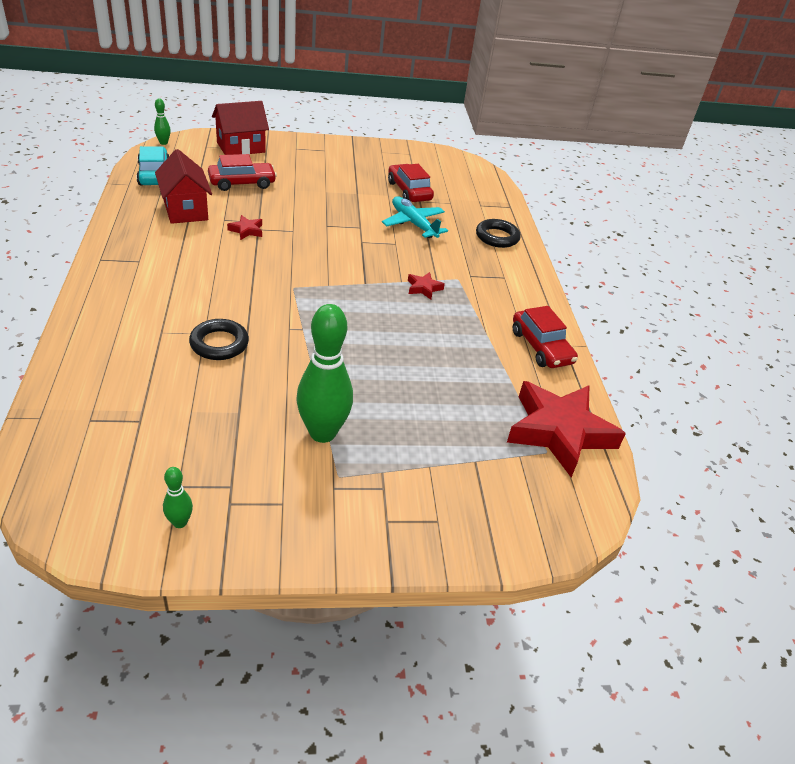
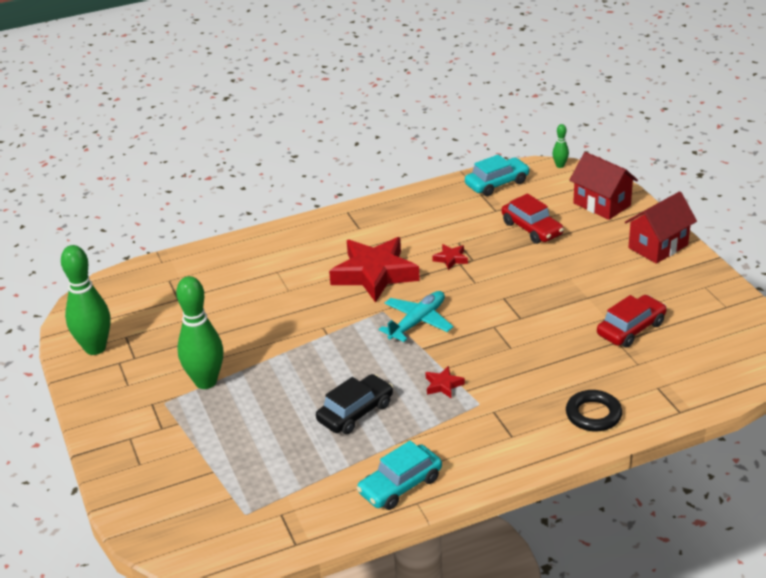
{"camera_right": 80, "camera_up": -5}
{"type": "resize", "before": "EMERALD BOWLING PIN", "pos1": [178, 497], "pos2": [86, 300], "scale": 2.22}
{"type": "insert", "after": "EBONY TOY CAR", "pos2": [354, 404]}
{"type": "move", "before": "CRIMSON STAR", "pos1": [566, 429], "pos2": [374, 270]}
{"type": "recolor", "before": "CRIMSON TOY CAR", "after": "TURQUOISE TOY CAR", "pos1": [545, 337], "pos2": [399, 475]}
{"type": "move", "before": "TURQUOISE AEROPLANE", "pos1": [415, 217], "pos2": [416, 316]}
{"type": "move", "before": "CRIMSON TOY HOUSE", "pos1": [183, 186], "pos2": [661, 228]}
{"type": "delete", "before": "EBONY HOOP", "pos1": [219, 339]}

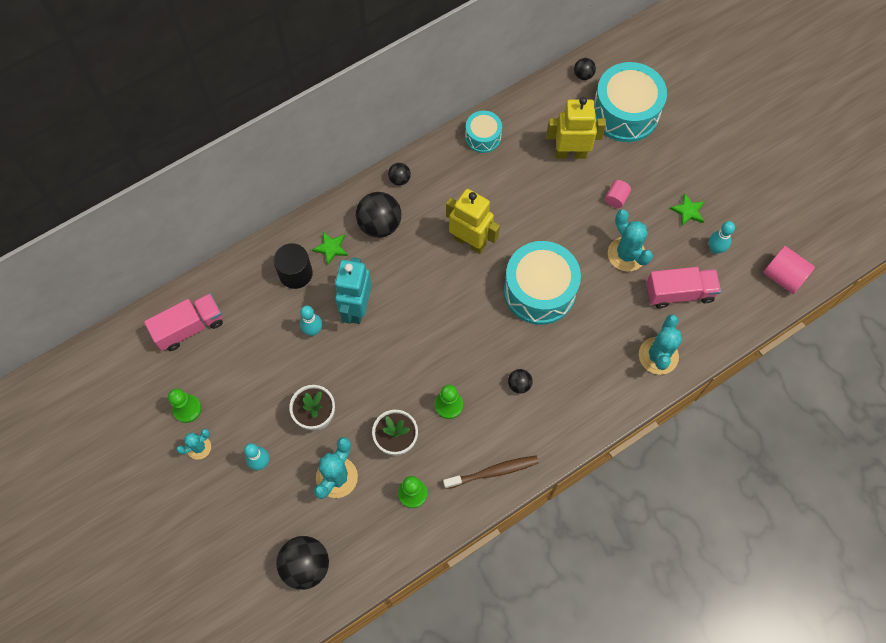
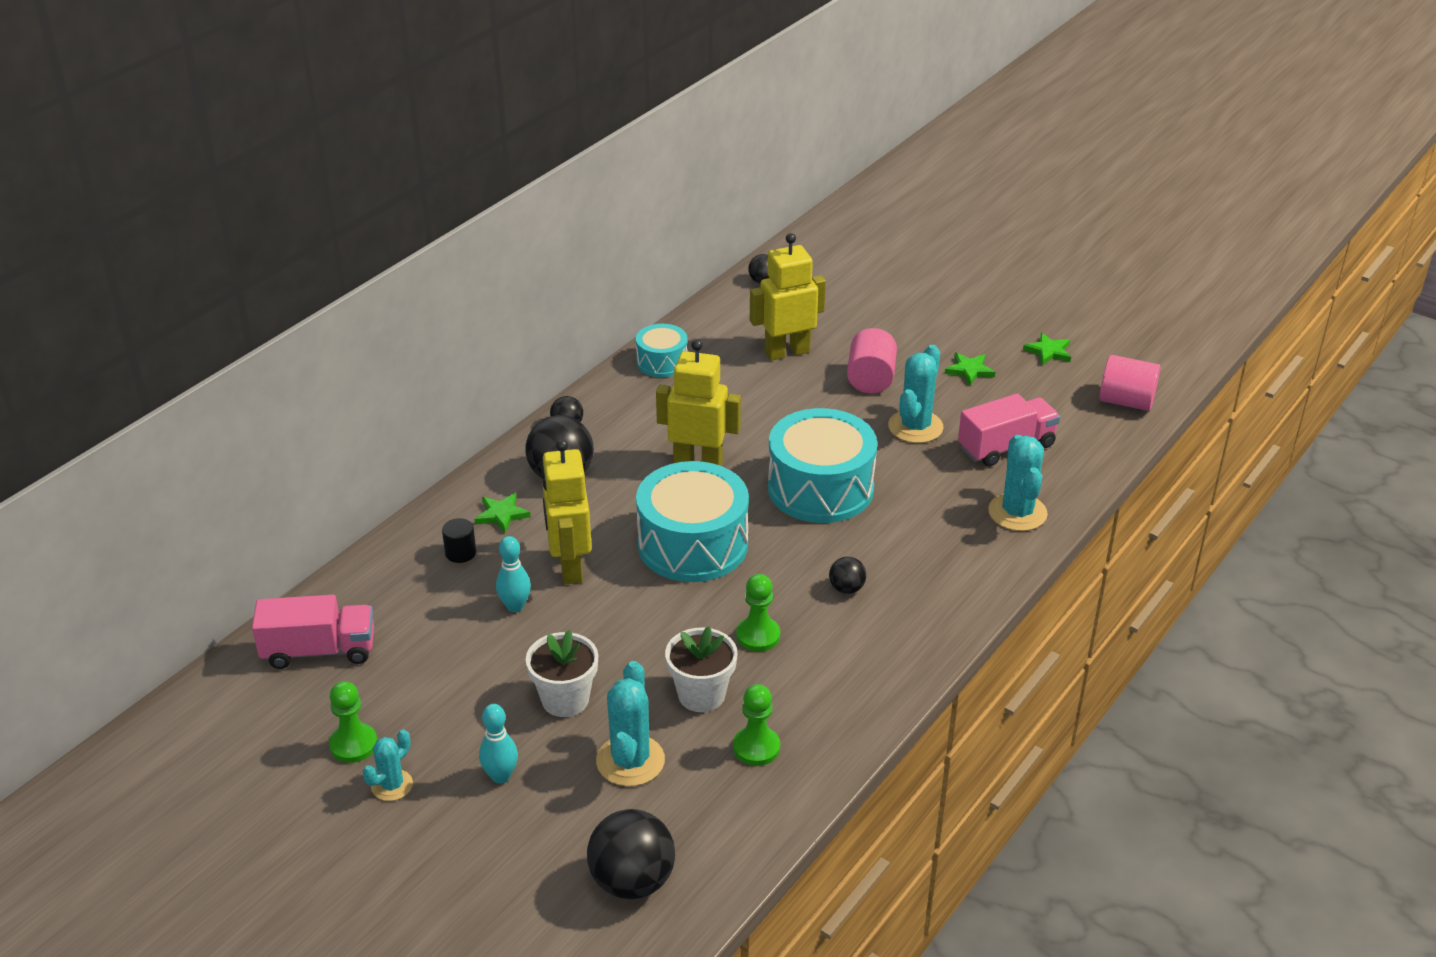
{"camera_right": -20, "camera_up": -30}
{"type": "rotate", "before": "ROSY TOY TRUCK", "pos1": [183, 322], "pos2": [313, 632], "turn": 45}
{"type": "resize", "before": "EBONY SOLID CYLINDER", "pos1": [293, 266], "pos2": [459, 540], "scale": 0.59}
{"type": "recolor", "before": "TURQUOISE ROBOT", "after": "GOLDEN ROBOT", "pos1": [353, 290], "pos2": [566, 511]}
{"type": "move", "before": "TURQUOISE DRUM", "pos1": [630, 102], "pos2": [692, 521]}
{"type": "resize", "before": "ROSY SOLID CYLINDER", "pos1": [618, 194], "pos2": [872, 361], "scale": 1.69}
{"type": "rotate", "before": "TURQUOISE PRICKLY PLANT", "pos1": [630, 240], "pos2": [916, 394], "turn": 75}
{"type": "insert", "after": "EMERALD STAR", "pos2": [1047, 348]}
{"type": "delete", "before": "DARK BROWN DENTAL BRUSH", "pos1": [491, 472]}
{"type": "delete", "before": "TURQUOISE BOWLING PIN", "pos1": [722, 237]}

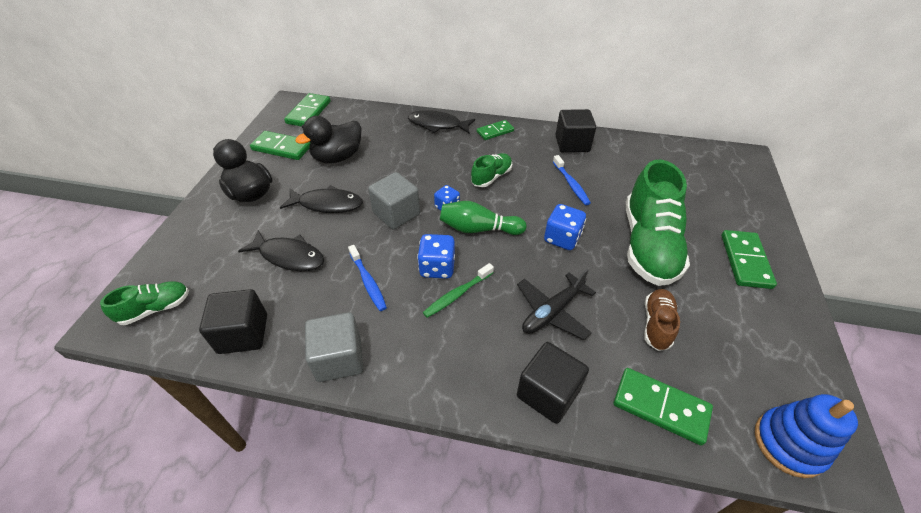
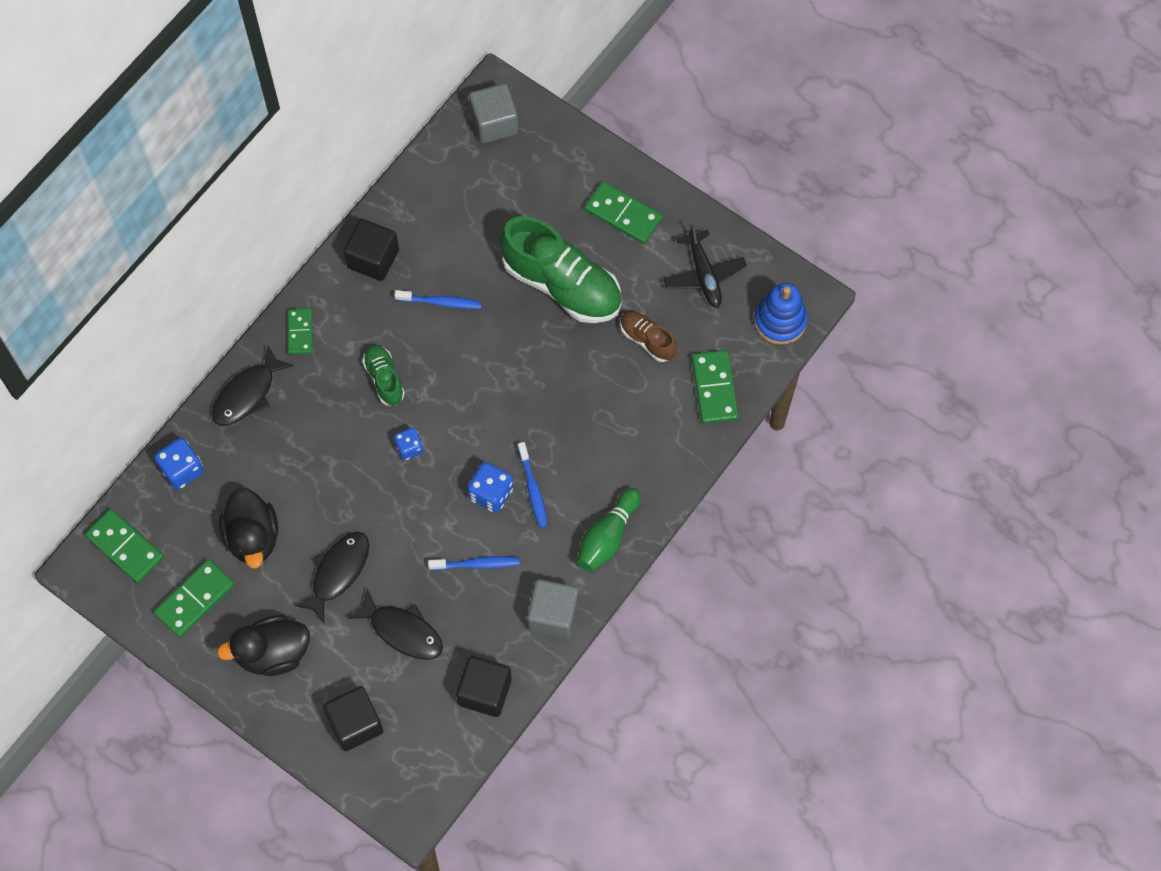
{"camera_right": -65, "camera_up": 20}
{"type": "move", "before": "BLUE DIE", "pos1": [565, 227], "pos2": [179, 464]}
{"type": "move", "before": "EBONY SOLID CUBE", "pos1": [553, 383], "pos2": [353, 718]}
{"type": "rotate", "before": "EBONY TOY FISH", "pos1": [281, 250], "pos2": [395, 624], "turn": 75}
{"type": "move", "before": "GREY SOLID CUBE", "pos1": [394, 201], "pos2": [493, 113]}
{"type": "recolor", "before": "EMERALD DENTAL BRUSH", "after": "BLUE DENTAL BRUSH", "pos1": [458, 290], "pos2": [533, 485]}
{"type": "move", "before": "EMERALD BOWLING PIN", "pos1": [483, 218], "pos2": [609, 530]}
{"type": "move", "before": "EBONY AEROPLANE", "pos1": [556, 304], "pos2": [705, 265]}
{"type": "rotate", "before": "EMERALD DOMINO", "pos1": [663, 407], "pos2": [715, 387], "turn": -60}
{"type": "delete", "before": "EMERALD LACE-UP SHOE", "pos1": [144, 303]}

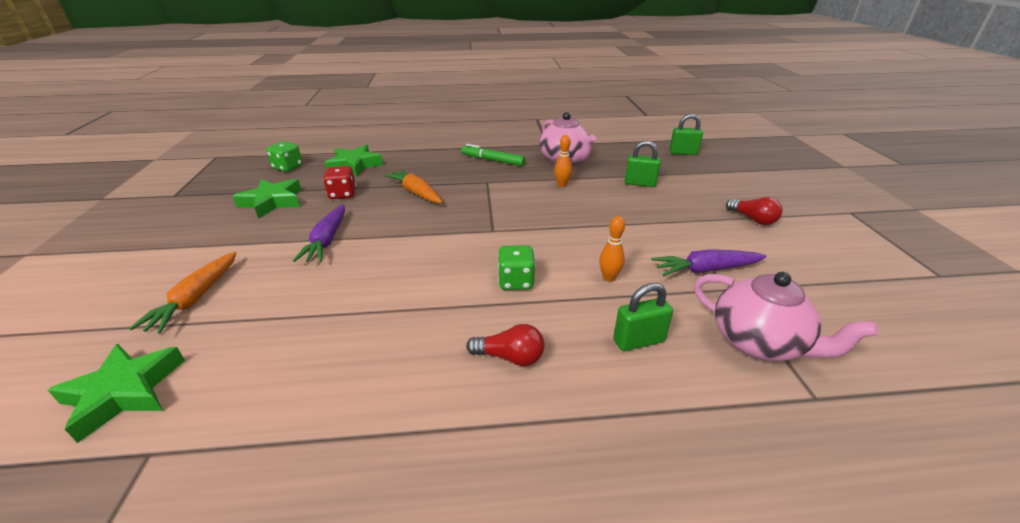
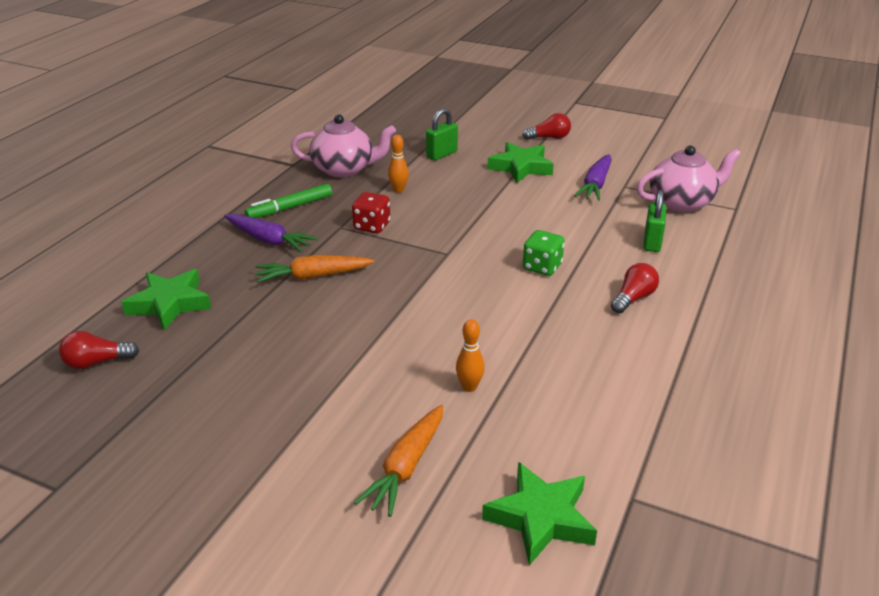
{"camera_right": -60, "camera_up": 0}
{"type": "replace", "before": "EMERALD DIE", "after": "CRIMSON LIGHTBULB", "pos1": [284, 156], "pos2": [99, 350]}
{"type": "move", "before": "ROYAL PURPLE TOY CARROT", "pos1": [319, 233], "pos2": [271, 233]}
{"type": "move", "before": "CRIMSON DIE", "pos1": [339, 182], "pos2": [371, 212]}
{"type": "rotate", "before": "ORANGE TOY CARROT", "pos1": [183, 293], "pos2": [398, 461], "turn": 75}
{"type": "move", "before": "ORANGE BOWLING PIN", "pos1": [612, 249], "pos2": [470, 355]}
{"type": "move", "before": "EMERALD STAR", "pos1": [266, 199], "pos2": [520, 162]}
{"type": "delete", "before": "EMERALD LOCK", "pos1": [686, 134]}

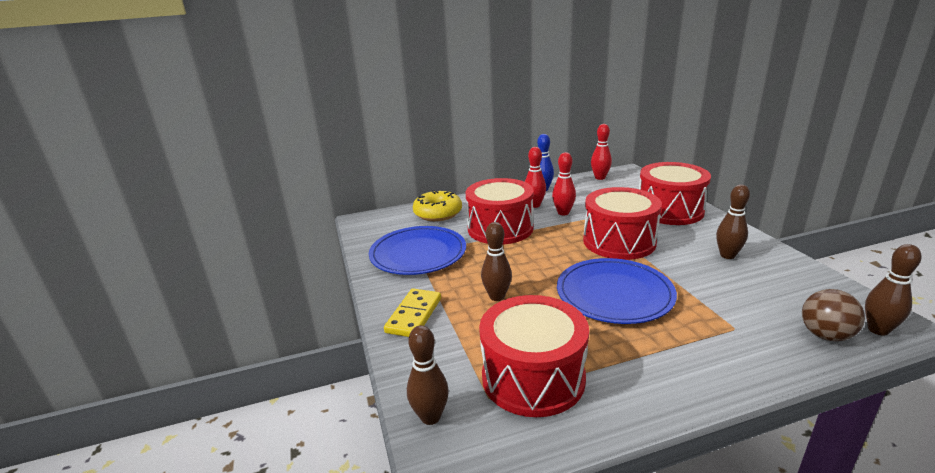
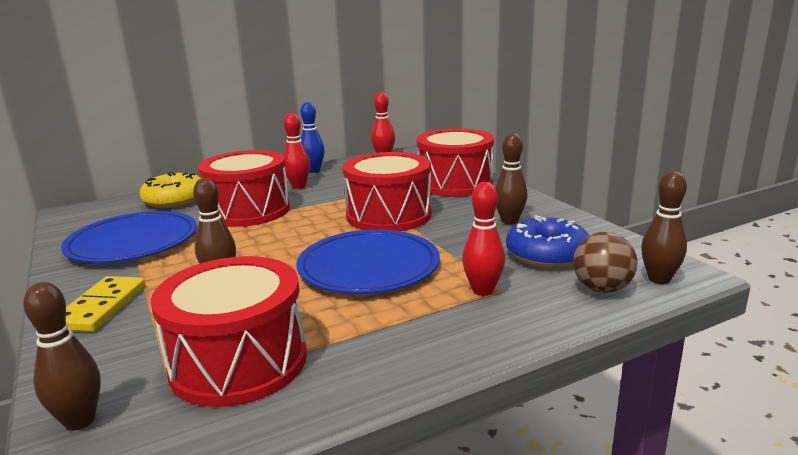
{"camera_right": -10, "camera_up": -5}
{"type": "move", "before": "CRIMSON BOWLING PIN", "pos1": [564, 183], "pos2": [483, 239]}
{"type": "insert", "after": "BLUE DONUT", "pos2": [547, 241]}

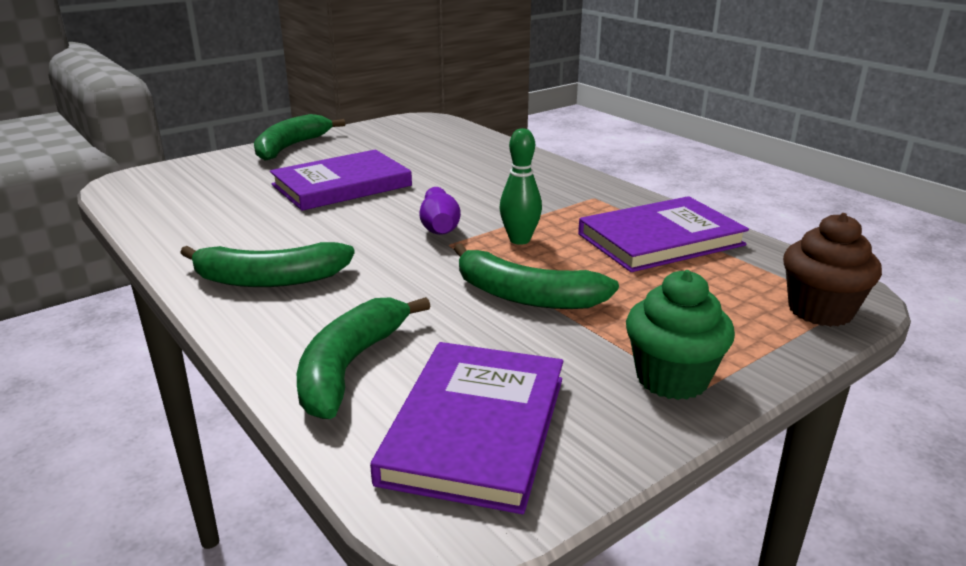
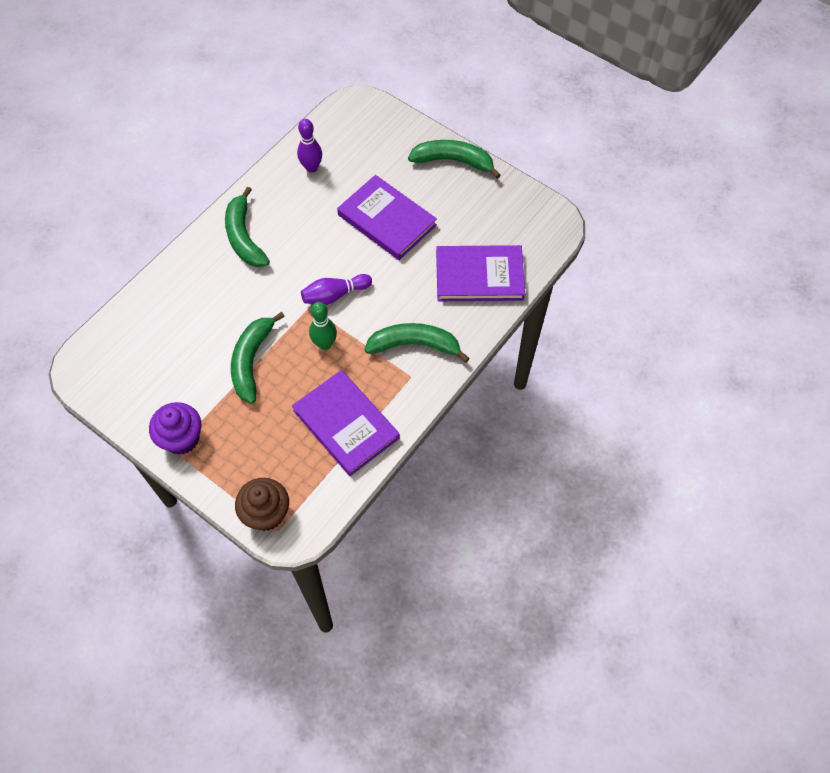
{"camera_right": 75, "camera_up": 35}
{"type": "recolor", "before": "EMERALD FAIRY CAKE", "after": "ROYAL PURPLE FAIRY CAKE", "pos1": [680, 335], "pos2": [175, 428]}
{"type": "insert", "after": "ROYAL PURPLE BOWLING PIN", "pos2": [309, 146]}
{"type": "move", "before": "EMERALD BANANA FRUIT", "pos1": [363, 358], "pos2": [417, 343]}
{"type": "move", "before": "ROYAL PURPLE BOOK", "pos1": [466, 428], "pos2": [480, 273]}

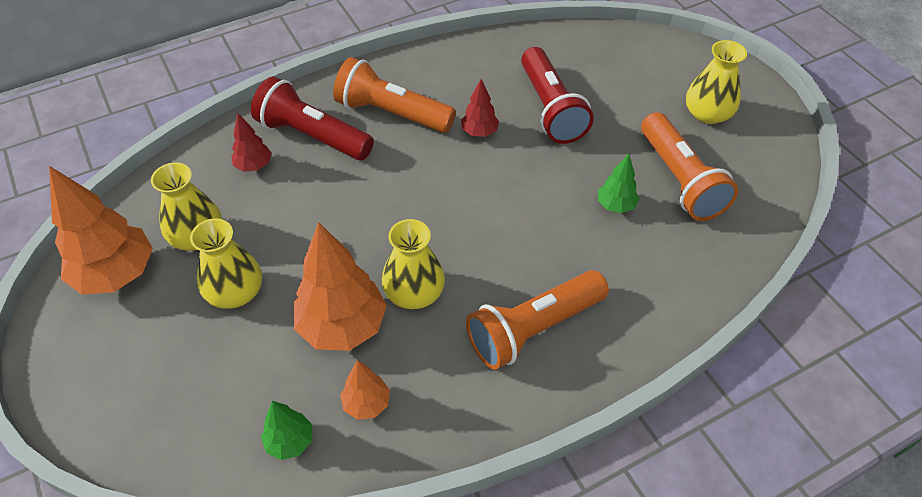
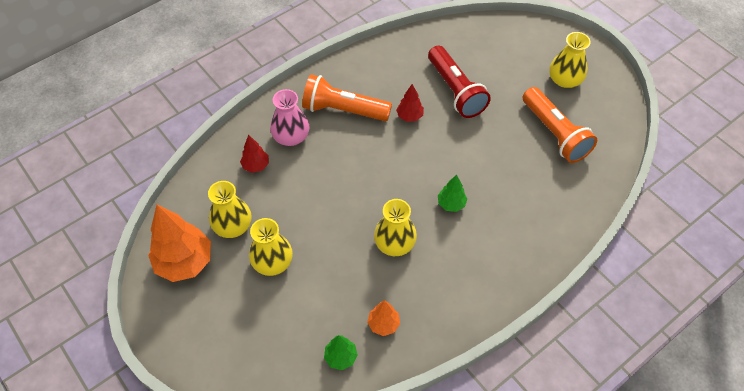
{"camera_right": -10, "camera_up": 5}
{"type": "replace", "before": "CRIMSON POCKET TORCH", "after": "ROSY TALL VASE", "pos1": [312, 118], "pos2": [290, 117]}
{"type": "move", "before": "EMERALD TREE", "pos1": [618, 183], "pos2": [452, 193]}
{"type": "delete", "before": "ORANGE TREE", "pos1": [340, 286]}
{"type": "delete", "before": "ORANGE POCKET TORCH", "pos1": [537, 320]}

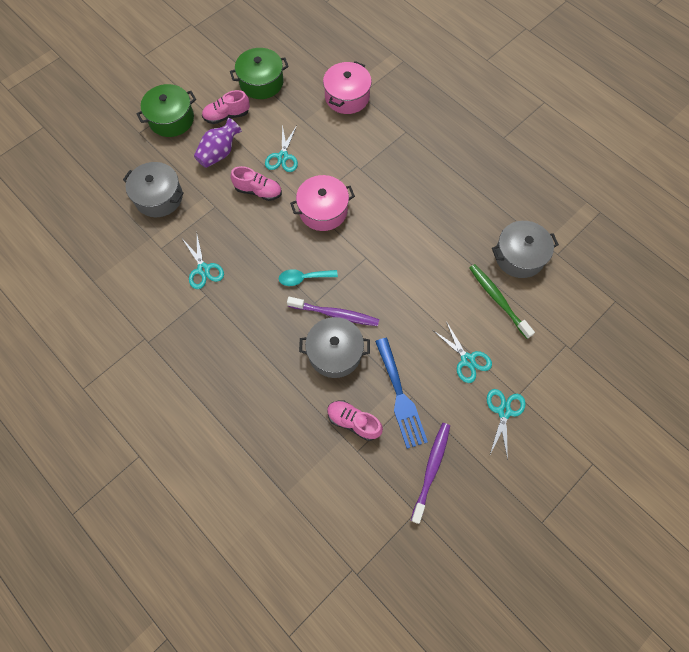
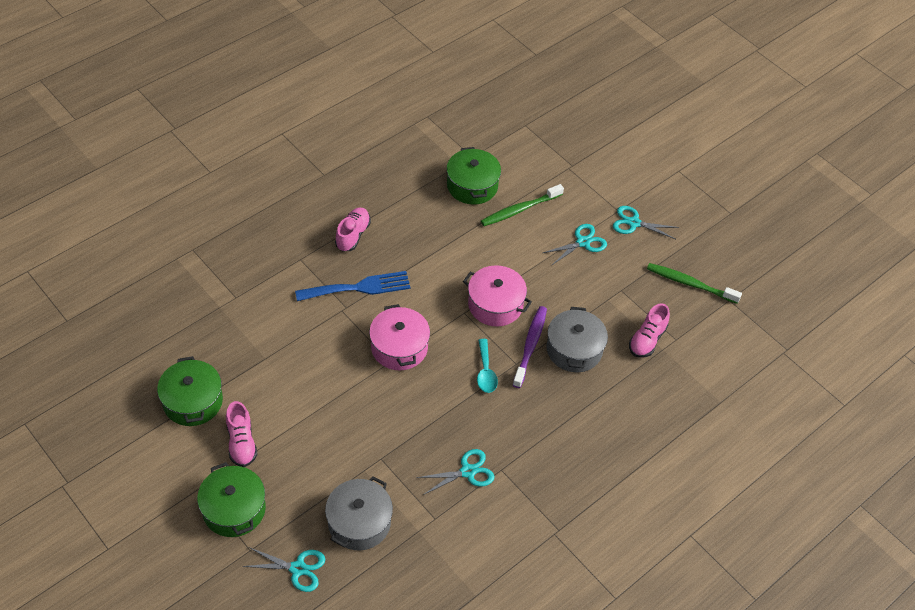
{"camera_right": -90, "camera_up": -15}
{"type": "move", "before": "TURQUOISE SCISSORS", "pos1": [281, 148], "pos2": [283, 569]}
{"type": "move", "before": "BLUE DINNER FORK", "pos1": [401, 393], "pos2": [352, 286]}
{"type": "move", "before": "ROSY LACE-UP SHOE", "pos1": [256, 183], "pos2": [353, 229]}
{"type": "recolor", "before": "GREY POT", "after": "EMERALD POT", "pos1": [525, 249], "pos2": [473, 176]}
{"type": "move", "before": "ROSY POT", "pos1": [347, 87], "pos2": [497, 296]}
{"type": "recolor", "before": "ROYAL PURPLE DENTAL BRUSH", "after": "EMERALD DENTAL BRUSH", "pos1": [430, 473], "pos2": [694, 283]}
{"type": "delete", "before": "ROYAL PURPLE TALL VASE", "pos1": [218, 143]}

